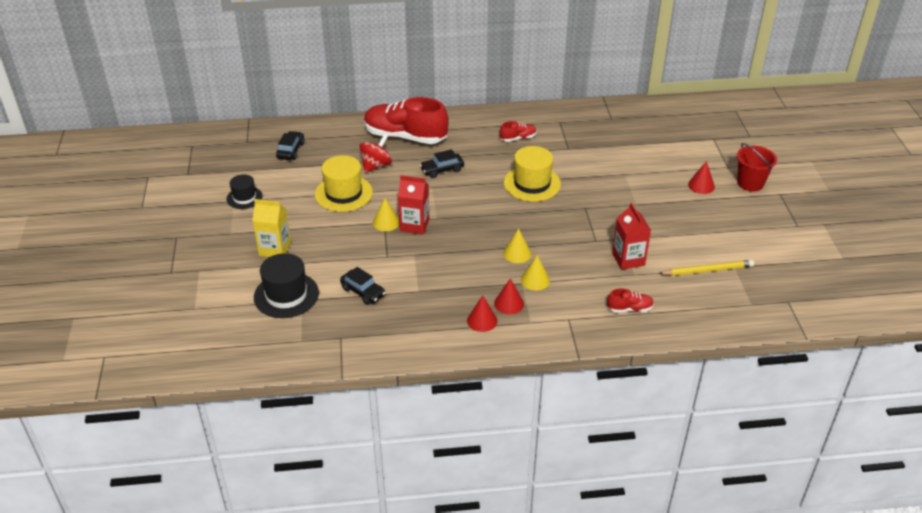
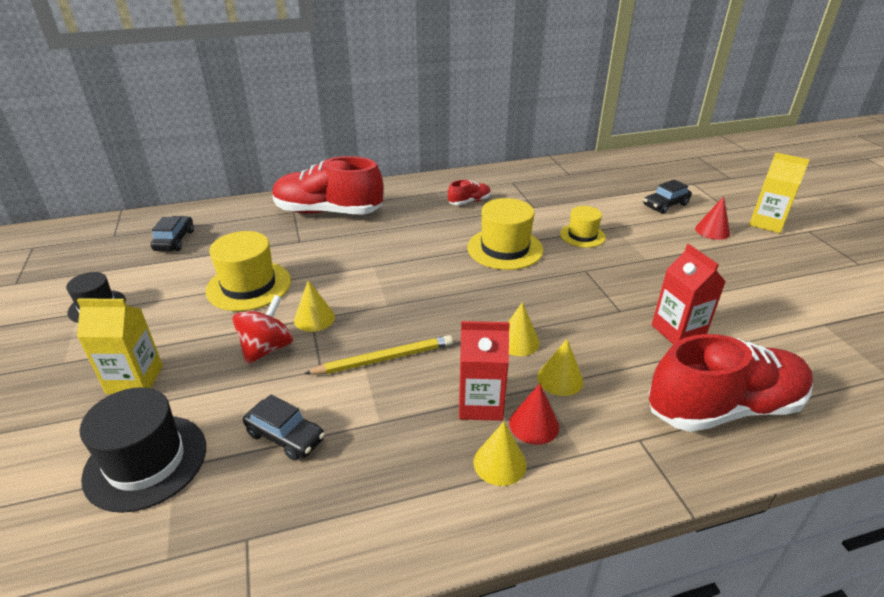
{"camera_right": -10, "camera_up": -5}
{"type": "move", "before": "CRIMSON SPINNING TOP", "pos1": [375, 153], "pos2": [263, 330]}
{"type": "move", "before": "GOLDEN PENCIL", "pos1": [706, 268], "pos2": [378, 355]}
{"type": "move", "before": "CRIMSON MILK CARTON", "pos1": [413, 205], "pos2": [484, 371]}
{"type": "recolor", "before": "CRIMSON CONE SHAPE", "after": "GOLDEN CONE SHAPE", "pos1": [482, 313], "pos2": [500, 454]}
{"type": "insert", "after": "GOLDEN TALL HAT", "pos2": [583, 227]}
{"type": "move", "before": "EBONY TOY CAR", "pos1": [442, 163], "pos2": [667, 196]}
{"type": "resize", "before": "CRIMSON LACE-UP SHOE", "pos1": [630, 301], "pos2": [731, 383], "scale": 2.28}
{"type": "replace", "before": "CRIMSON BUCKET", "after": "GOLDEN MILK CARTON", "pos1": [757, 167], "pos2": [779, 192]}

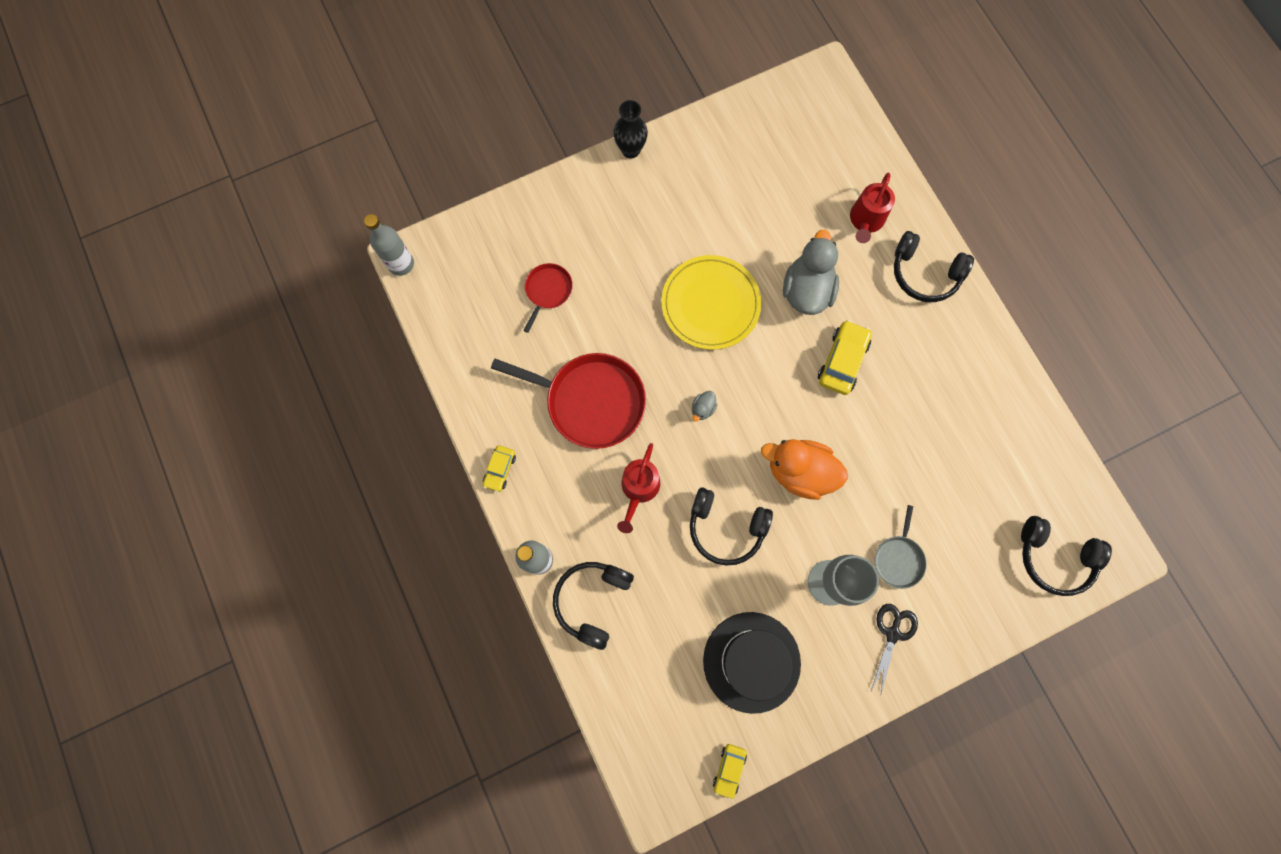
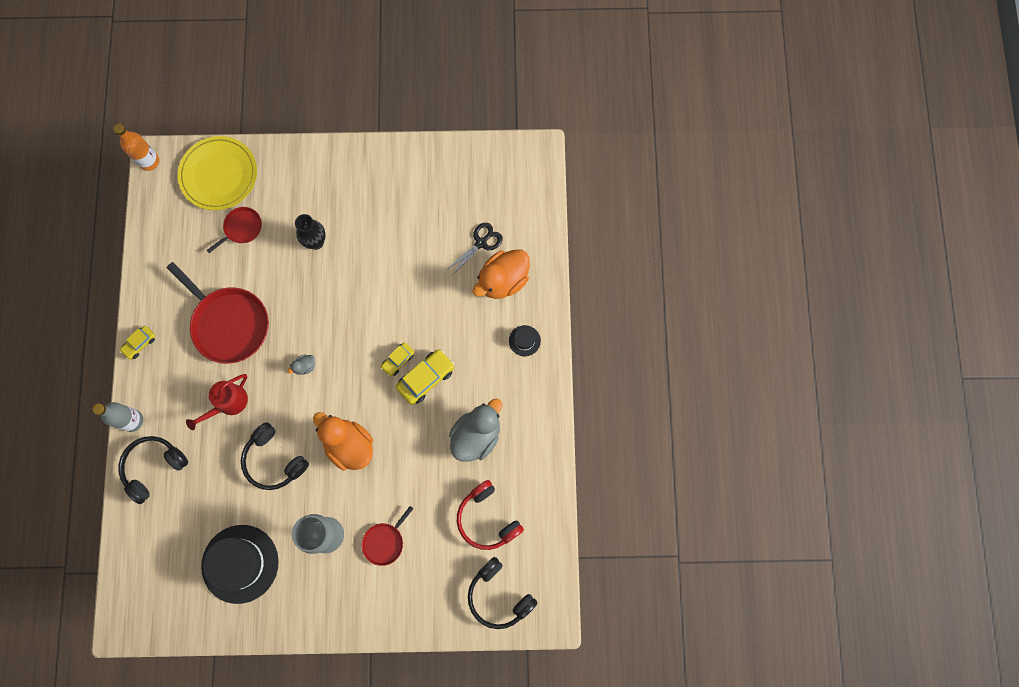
{"camera_right": 25, "camera_up": 0}
{"type": "recolor", "before": "GREY FLASK", "after": "ORANGE FLASK", "pos1": [389, 245], "pos2": [136, 147]}
{"type": "move", "before": "GOLDEN DINNER PLATE", "pos1": [711, 302], "pos2": [217, 173]}
{"type": "move", "before": "EBONY TALL VASE", "pos1": [630, 129], "pos2": [310, 232]}
{"type": "recolor", "before": "GREY FRYING PAN", "after": "CRIMSON FRYING PAN", "pos1": [901, 547], "pos2": [387, 536]}
{"type": "move", "before": "GOLDEN TOY CAR", "pos1": [730, 772], "pos2": [398, 359]}
{"type": "move", "before": "EBONY SCISSORS", "pos1": [894, 649], "pos2": [475, 249]}
{"type": "move", "before": "GREY RUBBER DUCK", "pos1": [811, 272], "pos2": [475, 430]}
{"type": "insert", "after": "CRIMSON HEADPHONES", "pos2": [490, 515]}
{"type": "replace", "before": "CRIMSON WATERING POT", "after": "ORANGE RUBBER DUCK", "pos1": [872, 207], "pos2": [501, 274]}
{"type": "replace", "before": "EBONY HEADPHONES", "after": "EBONY TALL HAT", "pos1": [934, 266], "pos2": [525, 340]}

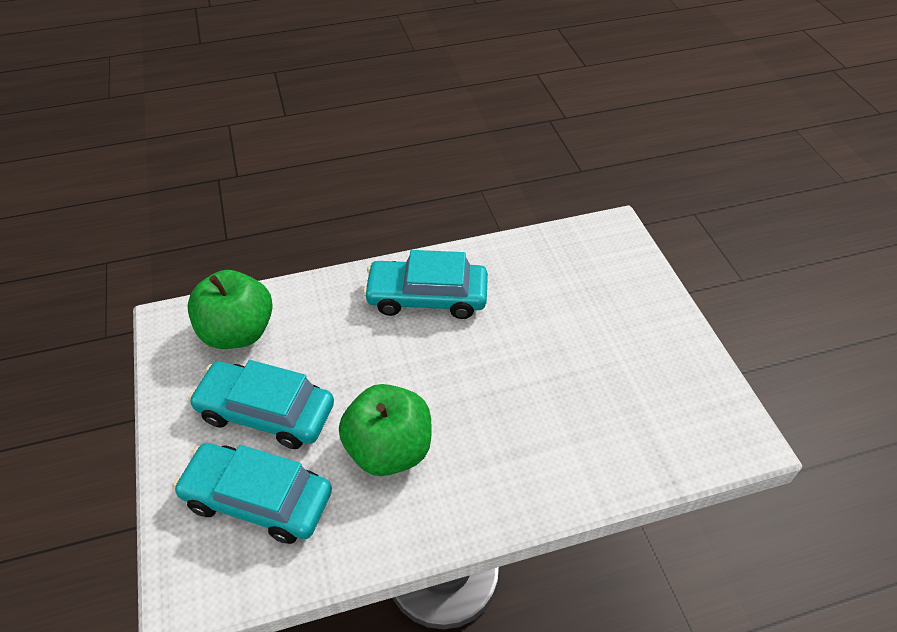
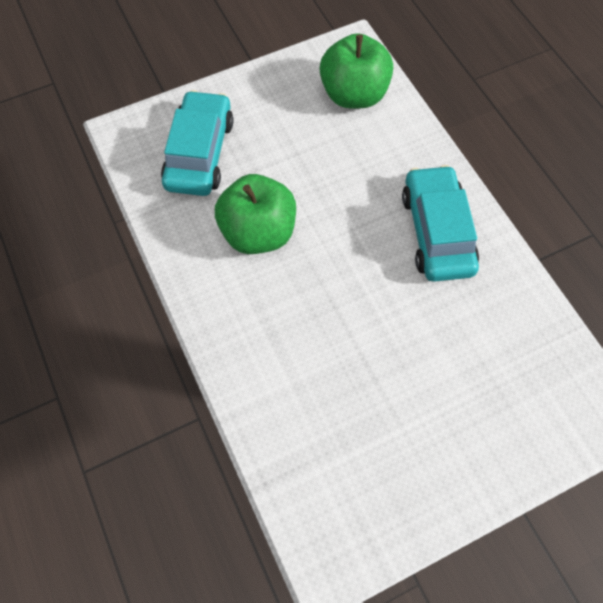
{"camera_right": 80, "camera_up": 15}
{"type": "delete", "before": "TURQUOISE TOY CAR", "pos1": [261, 404]}

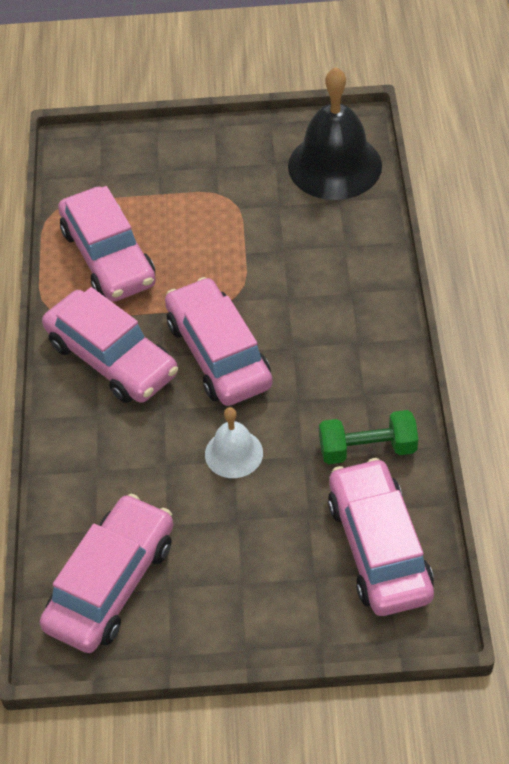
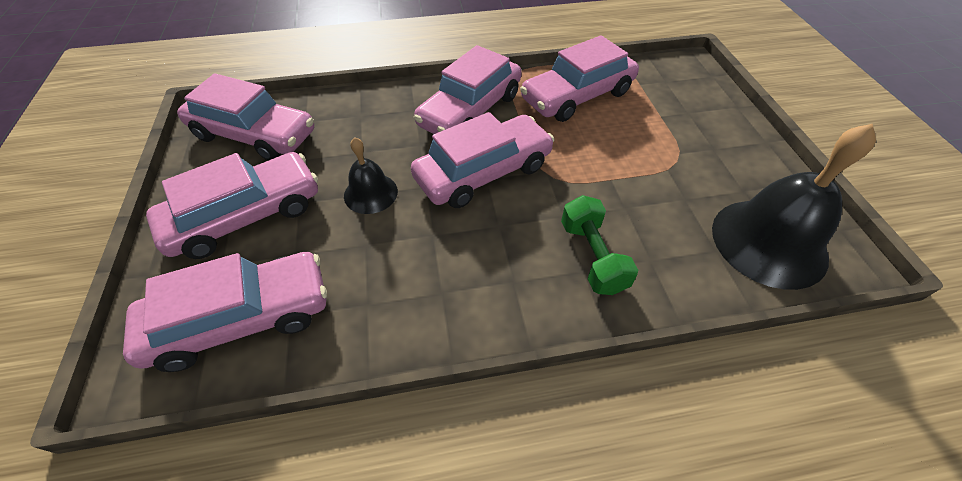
{"camera_right": 80, "camera_up": 0}
{"type": "insert", "after": "ROSY TOY CAR", "pos2": [232, 205]}
{"type": "recolor", "before": "PURE WHITE BELL", "after": "EBONY BELL", "pos1": [234, 442], "pos2": [371, 175]}
{"type": "move", "before": "EMERALD FREE WEIGHT", "pos1": [368, 437], "pos2": [599, 245]}

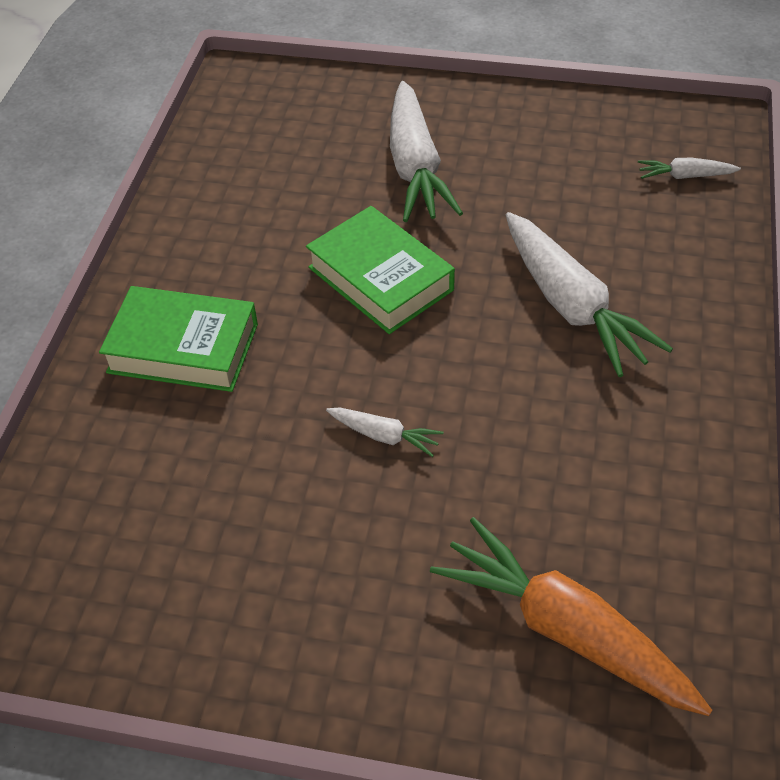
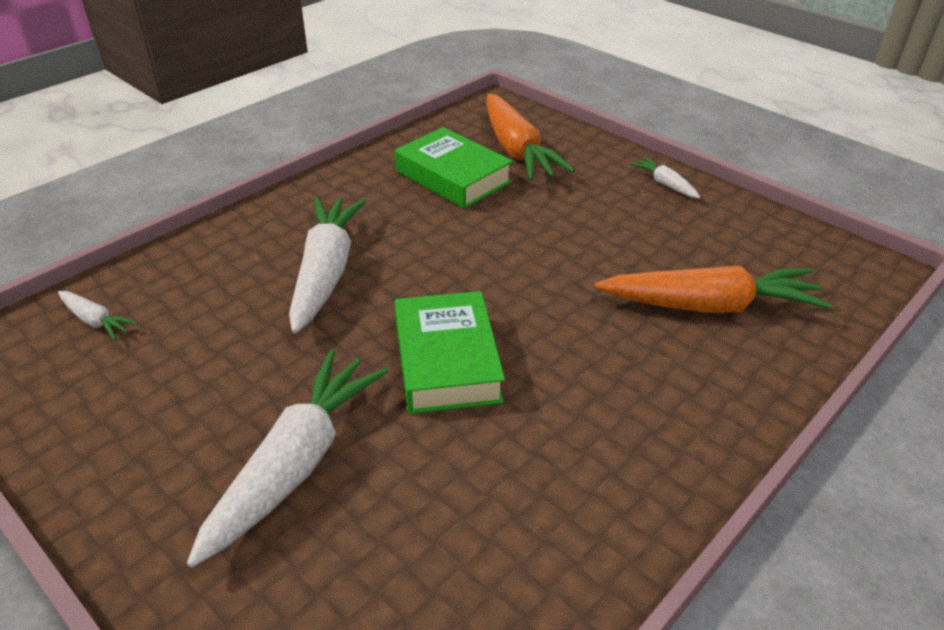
{"camera_right": -150, "camera_up": -10}
{"type": "move", "before": "EMERALD BOOK", "pos1": [178, 339], "pos2": [454, 168]}
{"type": "insert", "after": "ORANGE TOY CARROT", "pos2": [713, 289]}
{"type": "move", "before": "PURE WHITE TOY CARROT", "pos1": [384, 432], "pos2": [665, 177]}

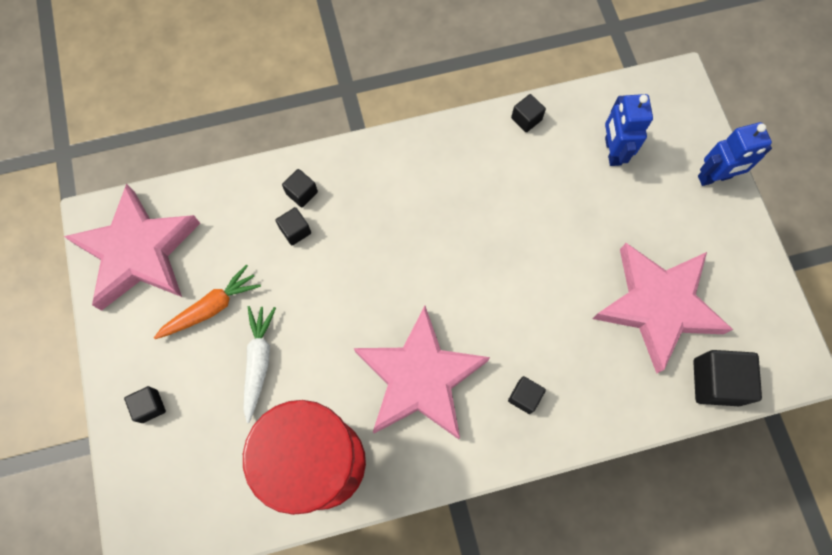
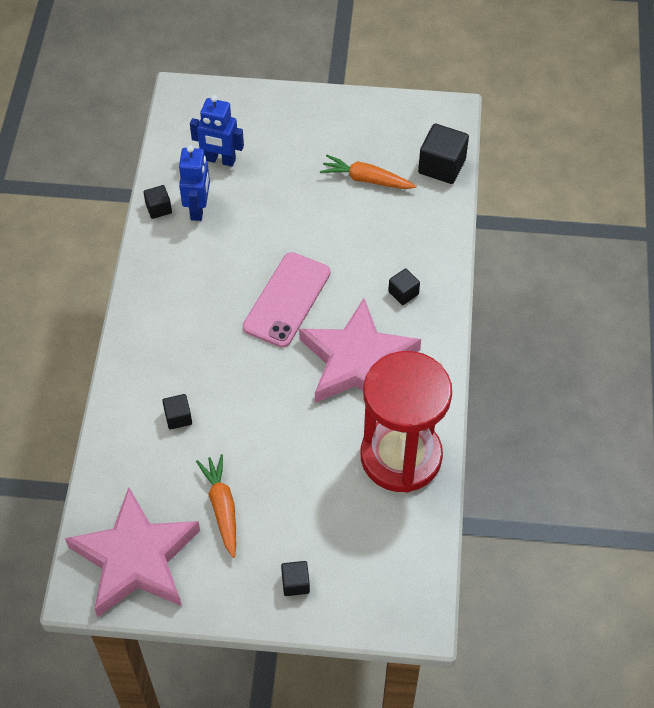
{"camera_right": -70, "camera_up": -15}
{"type": "move", "before": "BLUE ROBOT", "pos1": [735, 154], "pos2": [194, 183]}
{"type": "insert", "after": "ROSY PHONE", "pos2": [287, 300]}
{"type": "replace", "before": "ROSY STAR", "after": "ORANGE TOY CARROT", "pos1": [662, 308], "pos2": [368, 172]}
{"type": "delete", "before": "PURE WHITE TOY CARROT", "pos1": [259, 364]}
{"type": "delete", "before": "EBONY SOLID CUBE", "pos1": [300, 188]}

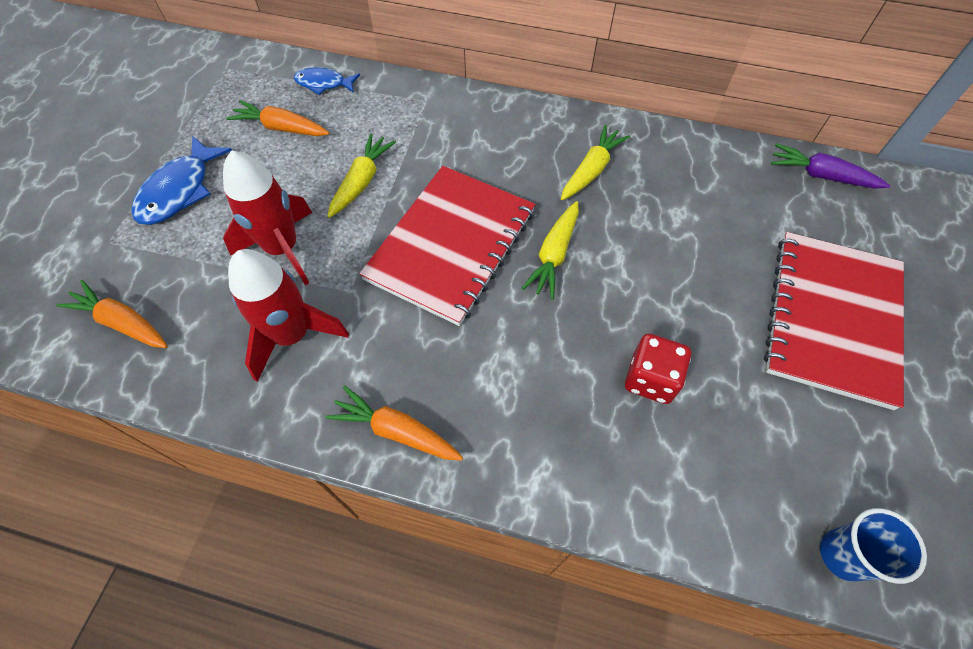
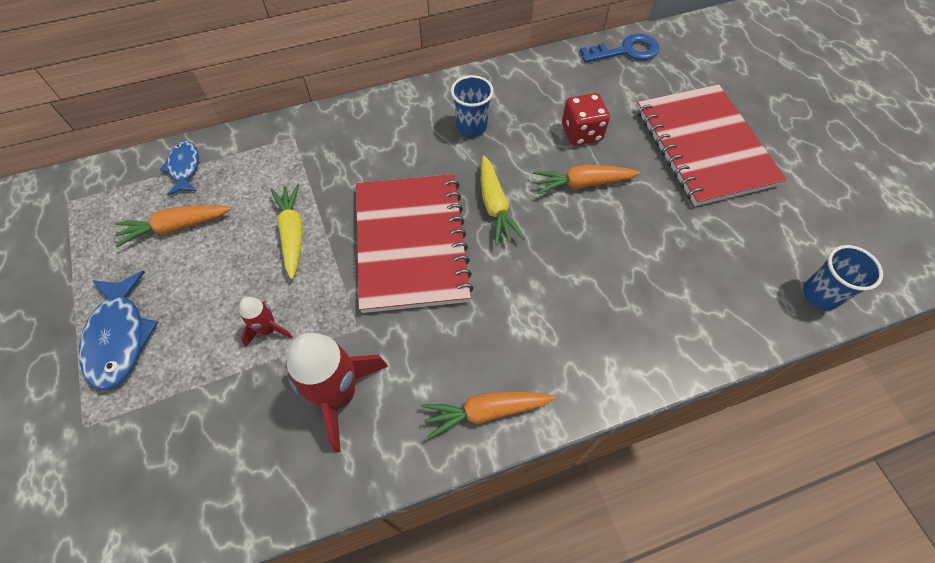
{"camera_right": -35, "camera_up": 0}
{"type": "rotate", "before": "BLUE TOY FISH", "pos1": [327, 81], "pos2": [179, 168], "turn": 105}
{"type": "resize", "before": "CRIMSON SPACESHIP", "pos1": [267, 217], "pos2": [266, 322], "scale": 0.51}
{"type": "replace", "before": "GOLDEN TOY CARROT", "after": "BLUE BEAKER", "pos1": [595, 162], "pos2": [472, 106]}
{"type": "move", "before": "ORANGE TOY CARROT", "pos1": [112, 314], "pos2": [586, 180]}
{"type": "move", "before": "CRIMSON DIE", "pos1": [658, 369], "pos2": [586, 119]}
{"type": "replace", "before": "ROYAL PURPLE TOY CARROT", "after": "BLUE KEY", "pos1": [830, 166], "pos2": [620, 48]}

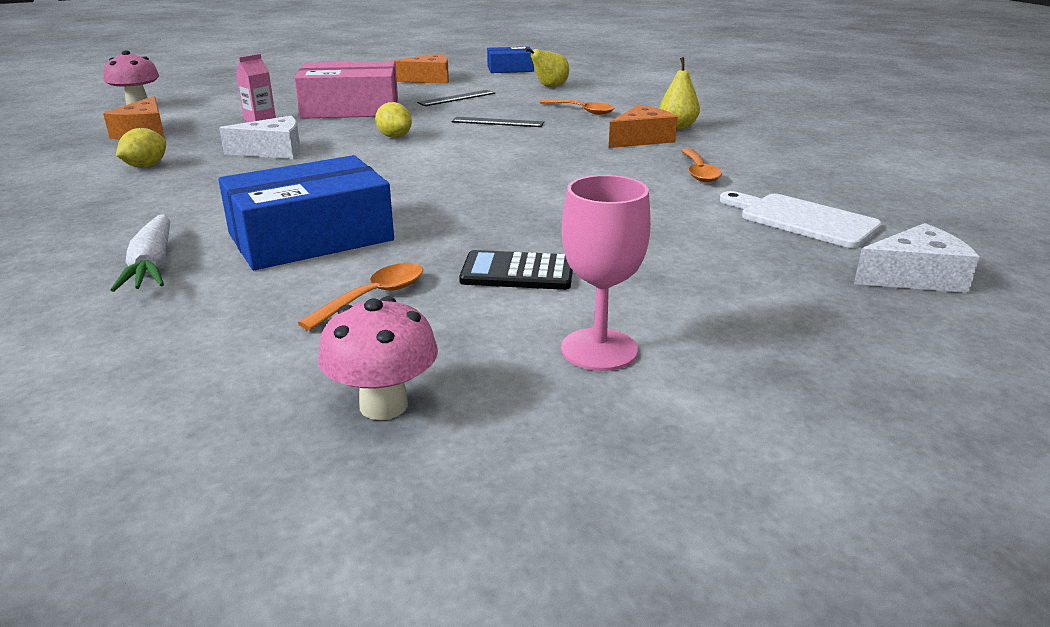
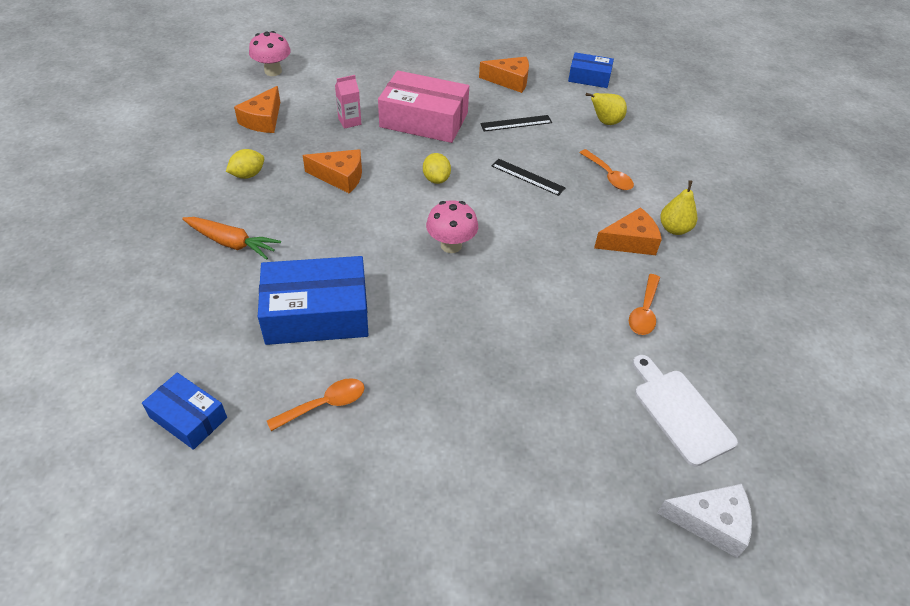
{"camera_right": 20, "camera_up": 20}
{"type": "insert", "after": "BLUE PARCEL", "pos2": [184, 411]}
{"type": "insert", "after": "ORANGE TOY CARROT", "pos2": [231, 238]}
{"type": "recolor", "before": "PURE WHITE PIECE OF CHEESE", "after": "ORANGE PIECE OF CHEESE", "pos1": [259, 137], "pos2": [332, 171]}
{"type": "move", "before": "ROSY MUSHROOM", "pos1": [378, 358], "pos2": [452, 226]}
{"type": "delete", "before": "PURE WHITE TOY CARROT", "pos1": [140, 253]}
{"type": "delete", "before": "EBONY ADDING MACHINE", "pos1": [516, 270]}
{"type": "delete", "before": "ROSY GOBLET", "pos1": [606, 273]}

